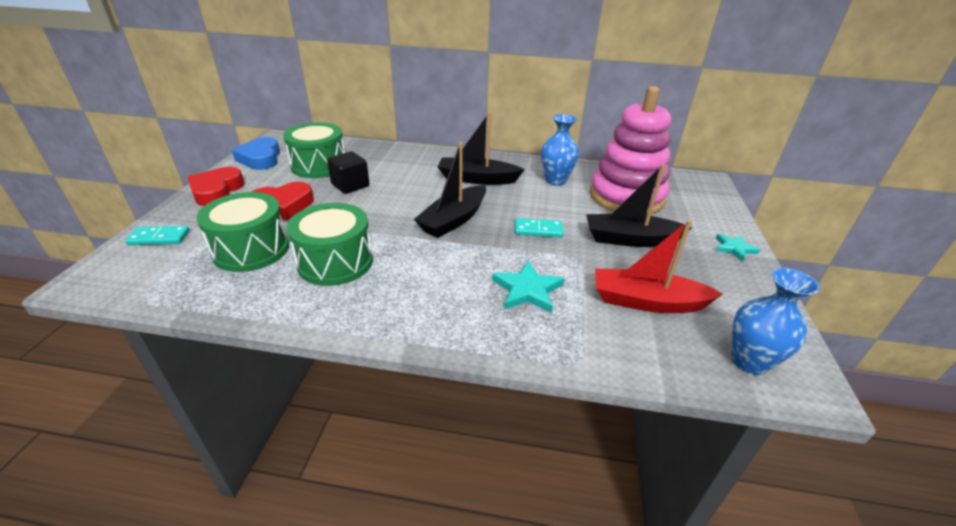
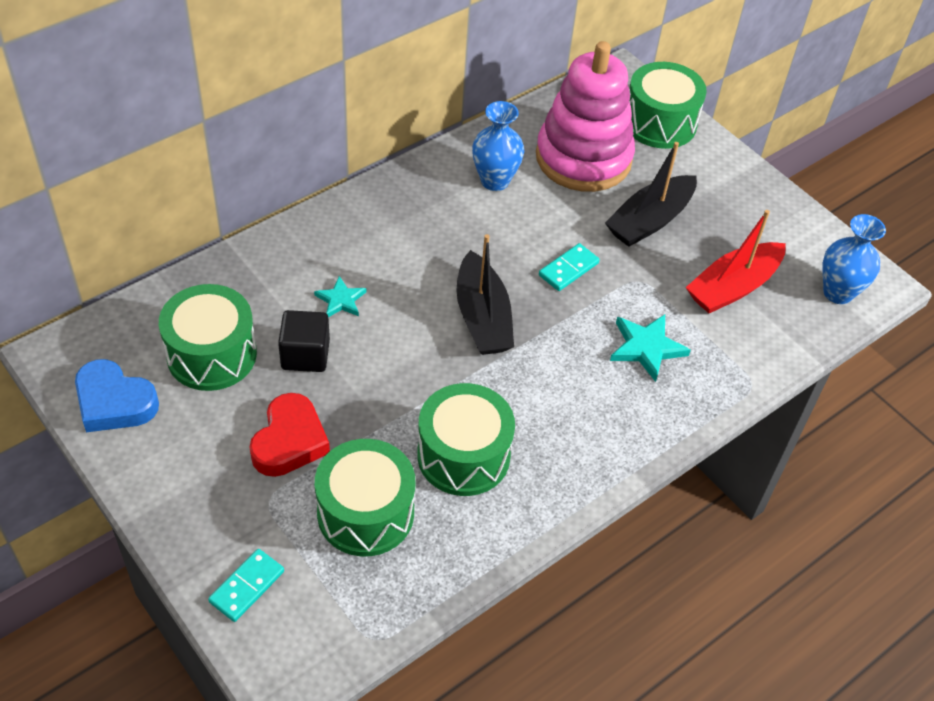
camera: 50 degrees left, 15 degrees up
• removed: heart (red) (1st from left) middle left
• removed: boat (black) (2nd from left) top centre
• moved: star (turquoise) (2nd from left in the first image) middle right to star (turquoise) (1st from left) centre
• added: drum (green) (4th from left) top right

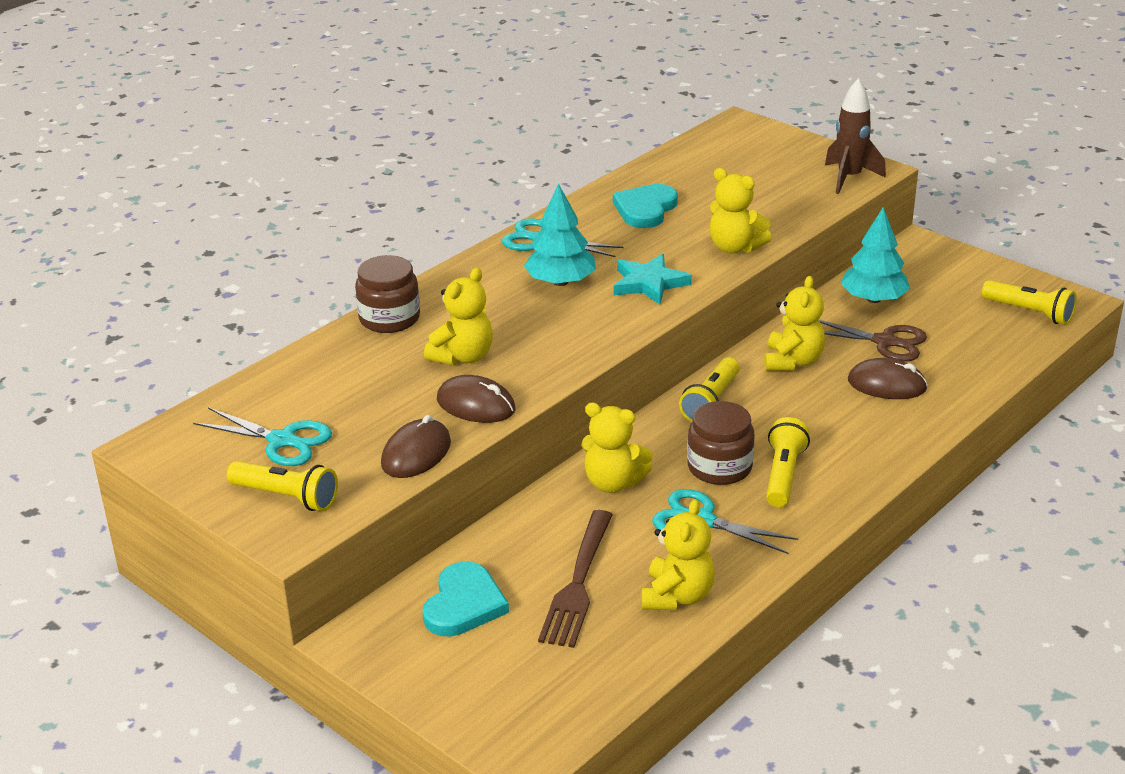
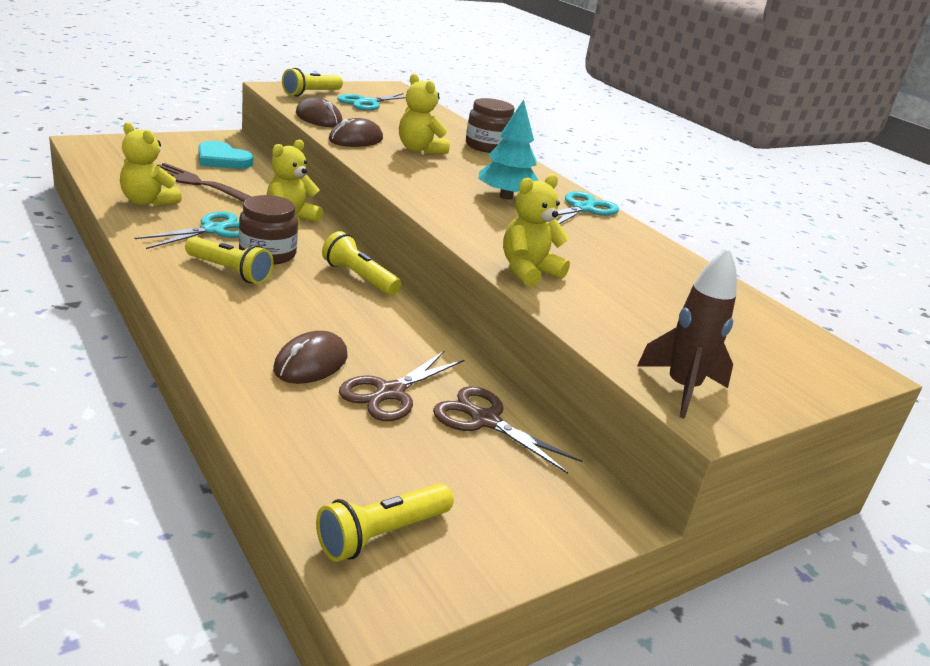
camera: 100 degrees right, 5 degrees down
• removed: heart (turquoise) (2nd from left) top centre
• removed: star (turquoise) centre
• removed: teddy bear (yellow) (5th from left) middle right
• replaced: tree (turquoise) (2nd from left) top right to scissors (brown) (2nd from left) centre

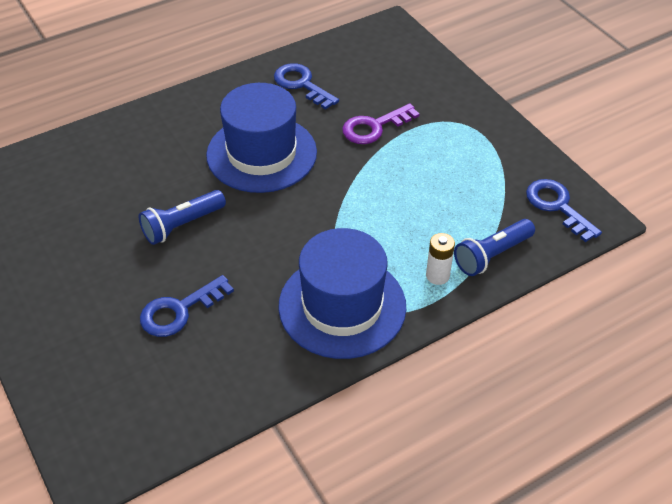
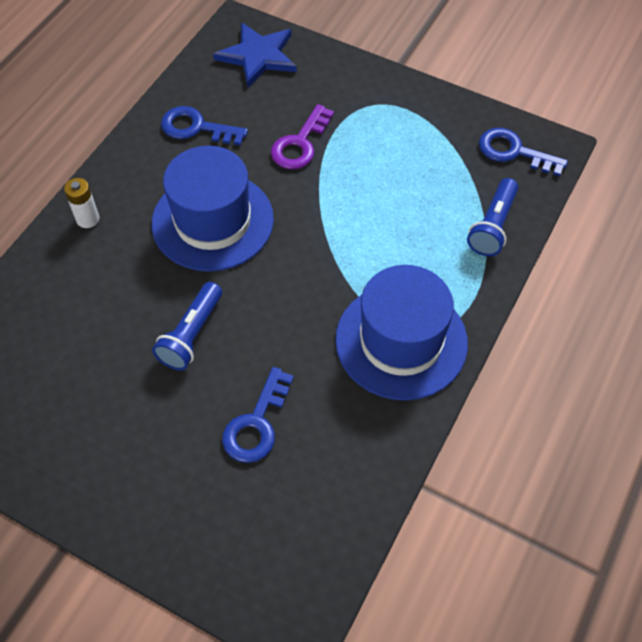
camera: 30 degrees left, 10 degrees up
• moved: battery (white) centre to top left
• added: star (blue) top centre

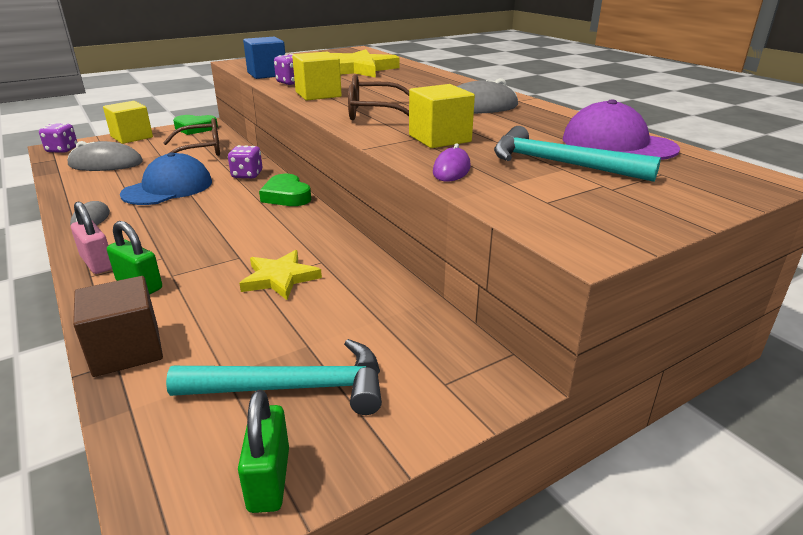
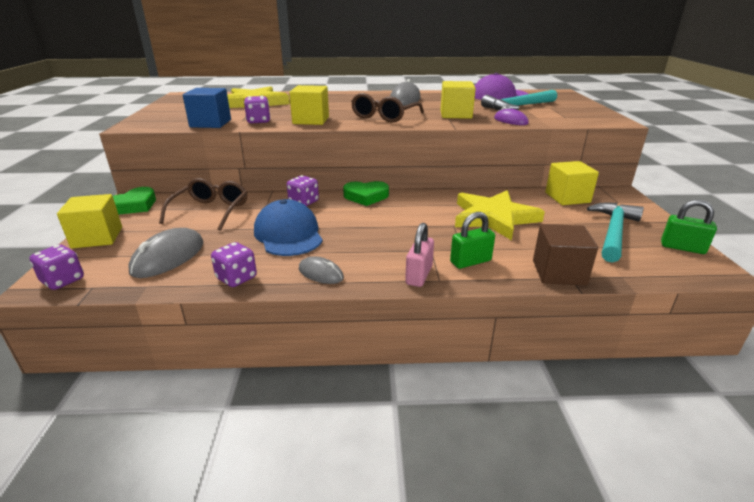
camera: 60 degrees left, 0 degrees up
• turned: padlock (pink) middle left = centre 60 degrees counterclockwise
• resized: star (yellow) (1st from left in the first image) centre = centre x1.67
• added: dice (purple) (2nd from left) middle left
• added: cube (yellow) (4th from left) middle right

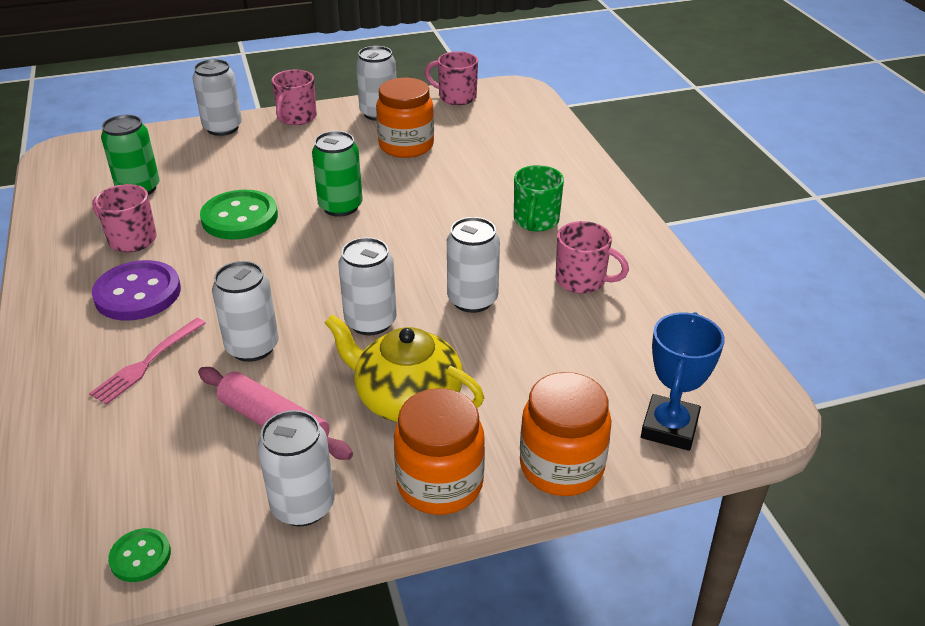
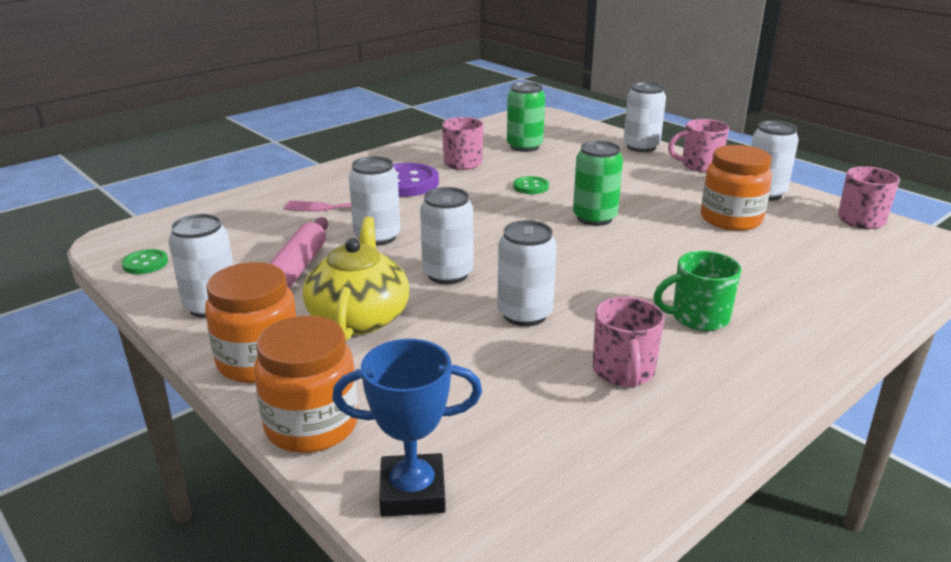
camera: 65 degrees right, 10 degrees down
• resized: button (green) (2nd from left) middle left = top centre x0.52

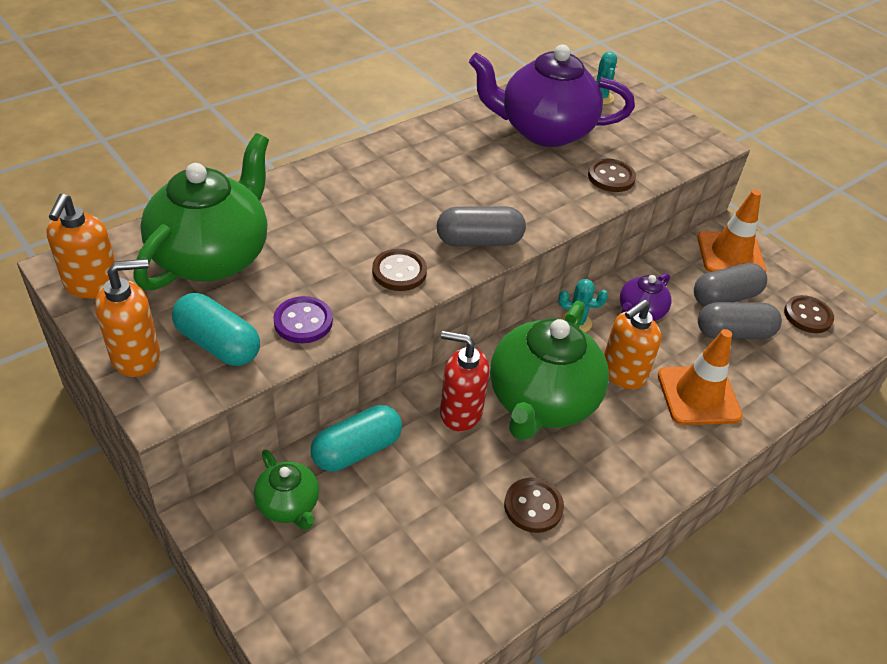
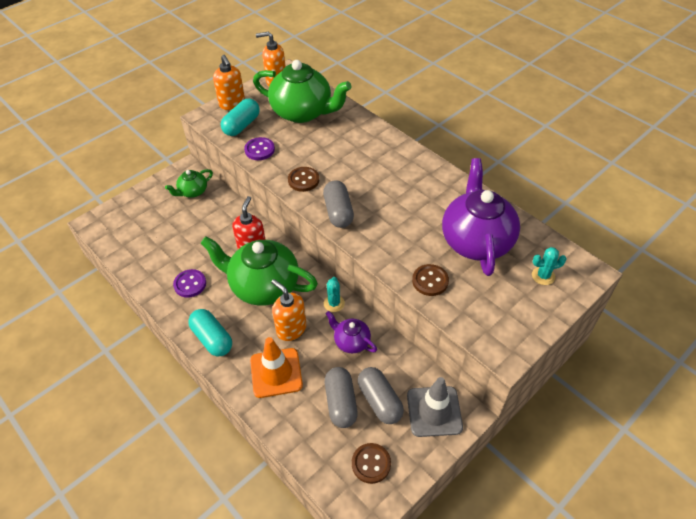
camera: 90 degrees right, 5 degrees up
• moved: capsule (turquoise) (2nd from left in the first image) centre to capsule (turquoise) (1st from left) middle left
• recoloured: button (brown) (2nd from left) bottom centre to button (purple) (1st from left) middle left
• recoloured: traffic cone (orange) (2nd from left) middle right to traffic cone (grey) bottom centre

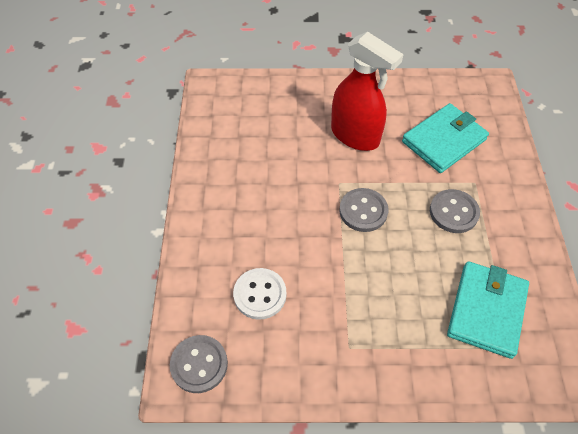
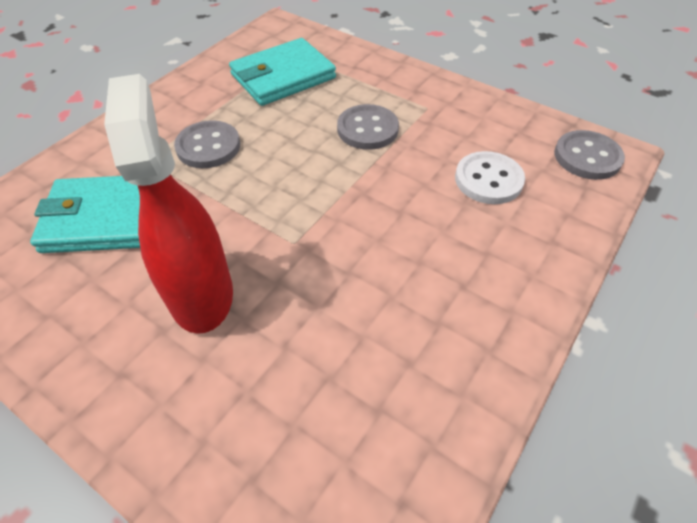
camera: 145 degrees left, 5 degrees down
• moved: button (grey) (2nd from left) centre to top centre

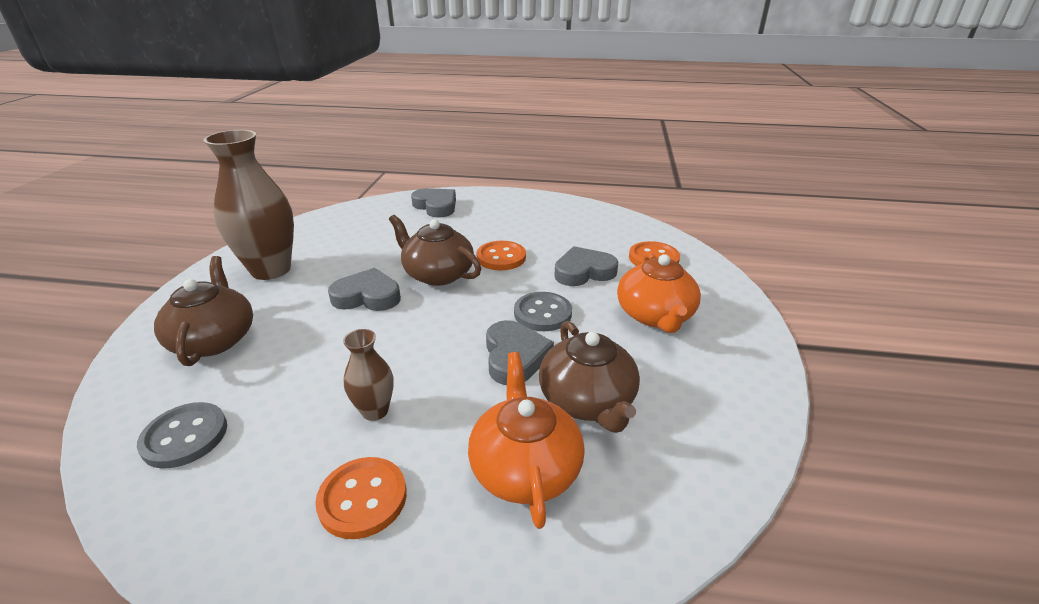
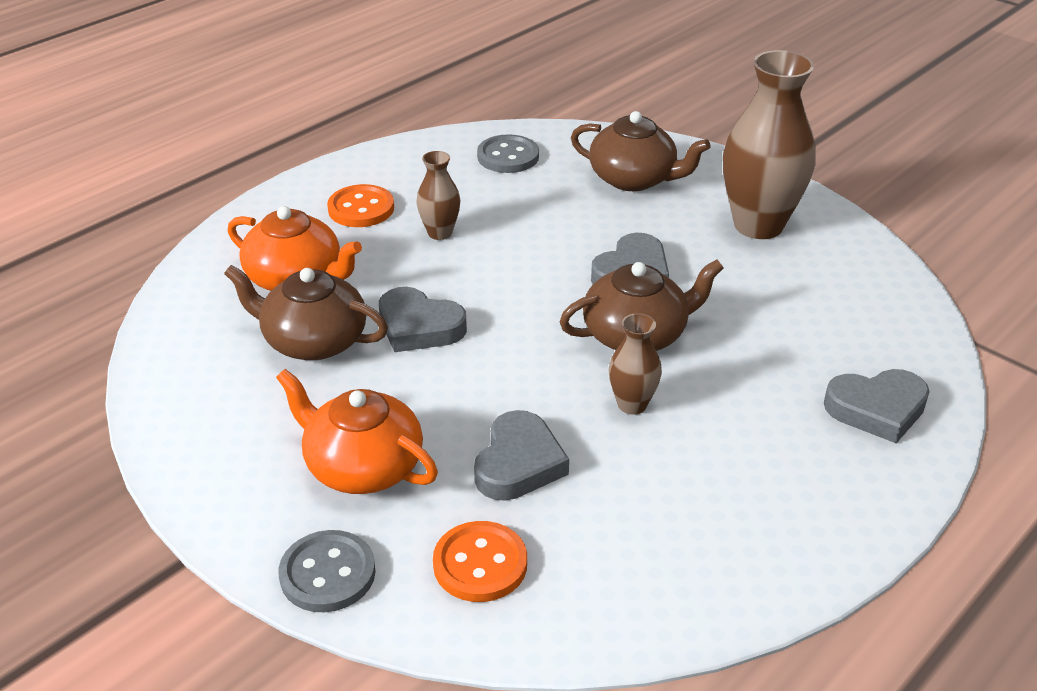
camera: 125 degrees right, 5 degrees up
• replaced: button (orange) (2nd from left) centre to vase (brown) (2nd from left) centre
• moved: button (grey) (2nd from left in the first image) centre to button (grey) (1st from left) bottom left

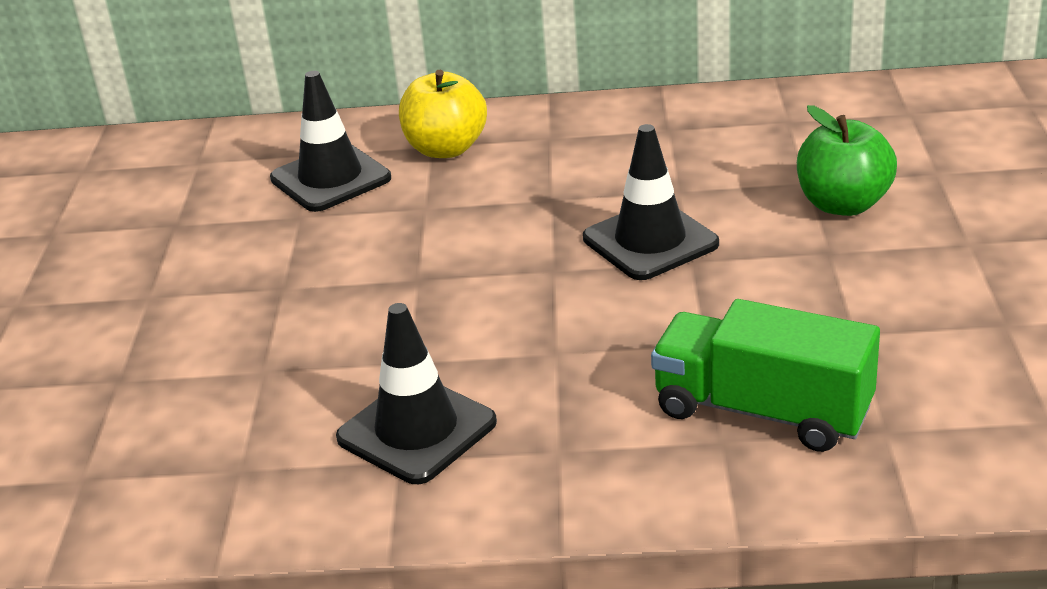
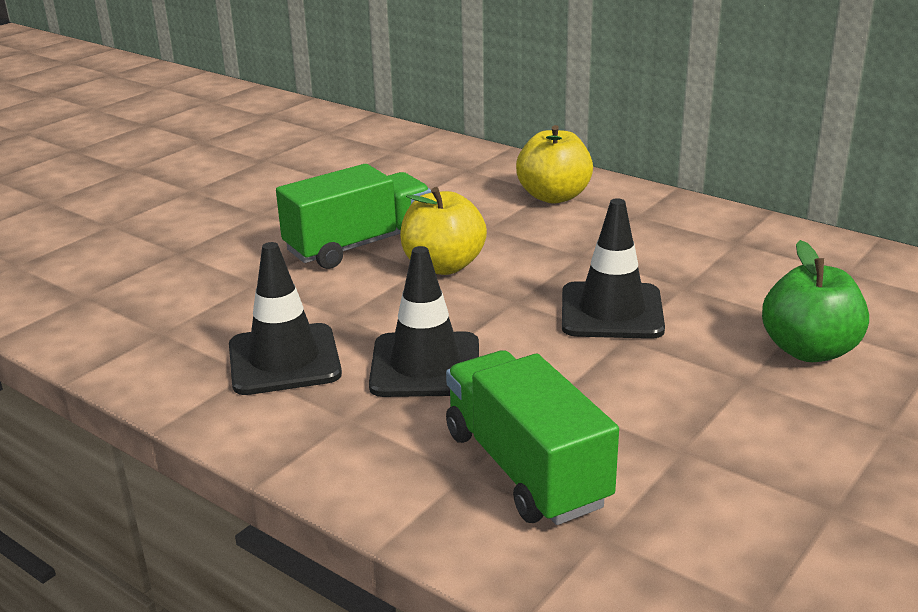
camera: 35 degrees right, 5 degrees down
• moved: traffic cone (black) (1st from left in the first image) top left to traffic cone (black) (2nd from left) centre
• added: truck (green) (1st from left) centre
• added: apple (yellow) (1st from left) centre

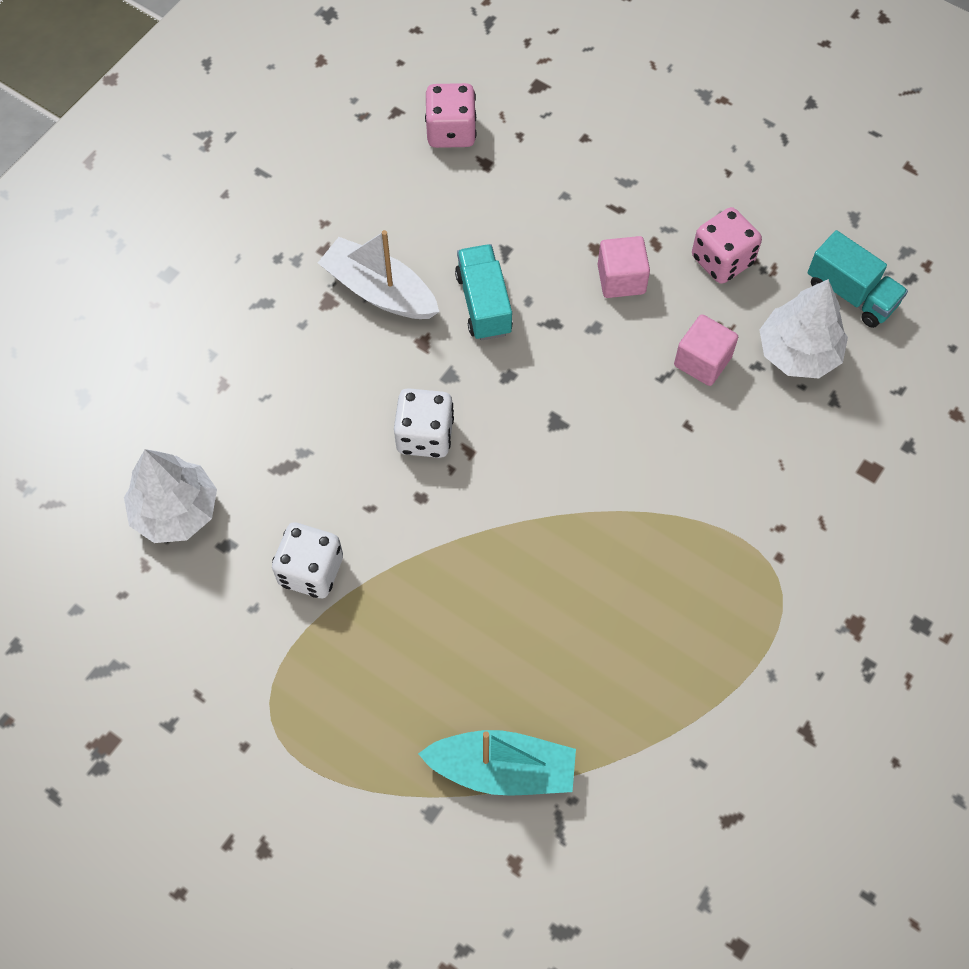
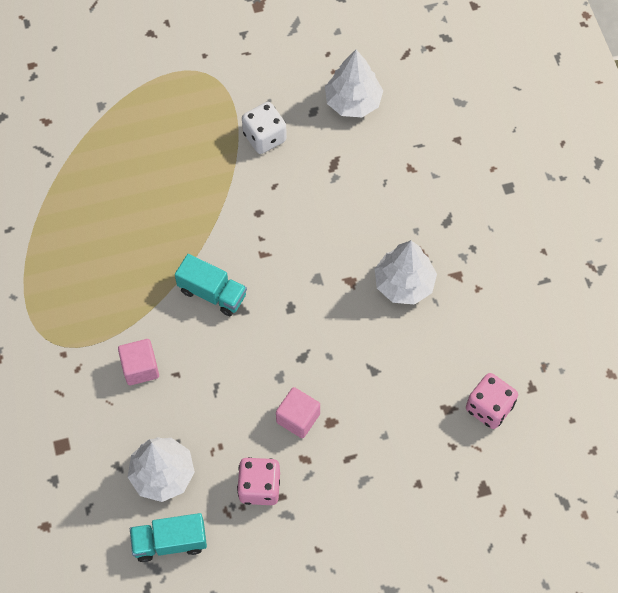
camera: 130 degrees right, 0 degrees up
• replaced: boat (white) top centre to tree (white) (3rd from left) centre
• removed: dice (white) (2nd from left) centre
• removed: boat (turquoise) bottom centre
• moved: truck (turquoise) (1st from left in the first image) top centre to truck (turquoise) (2nd from left) centre
• moved: cube (pink) (2nd from left in the first image) middle right to cube (pink) (1st from left) middle left

